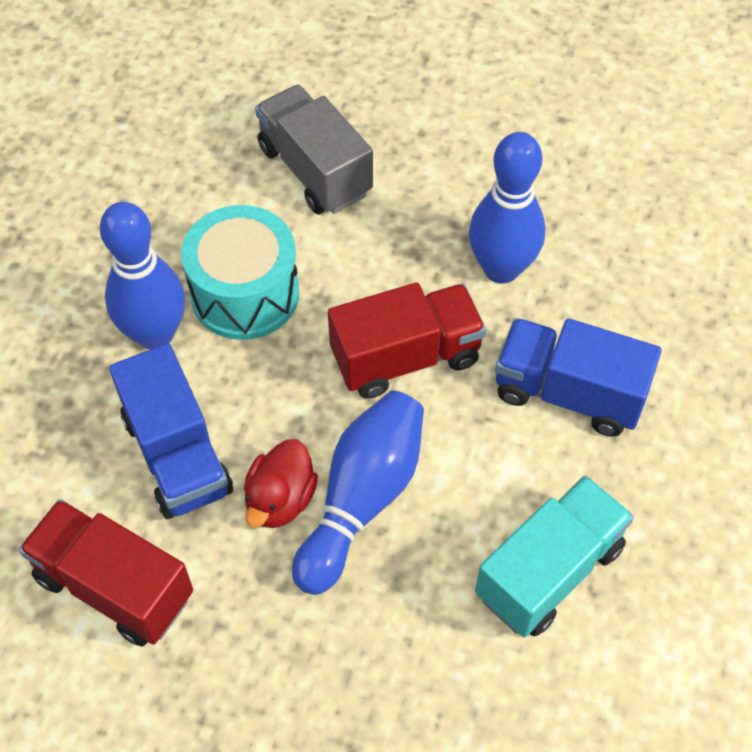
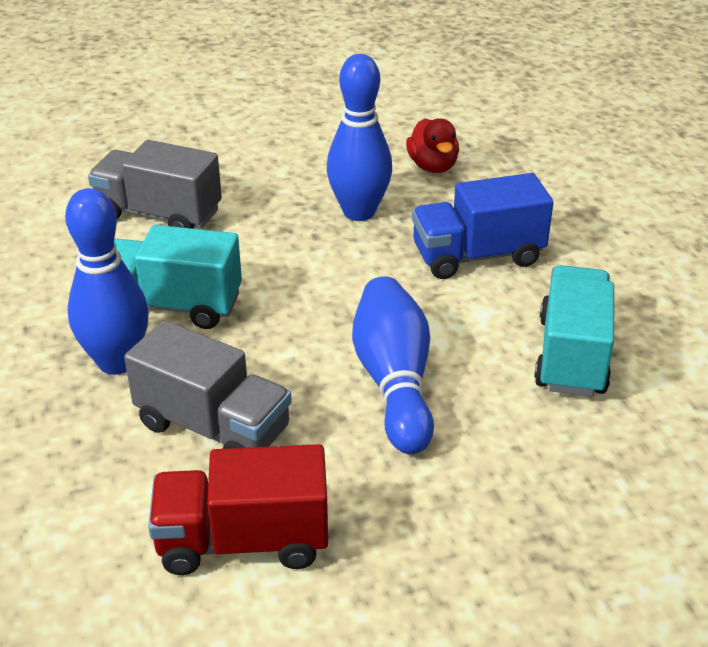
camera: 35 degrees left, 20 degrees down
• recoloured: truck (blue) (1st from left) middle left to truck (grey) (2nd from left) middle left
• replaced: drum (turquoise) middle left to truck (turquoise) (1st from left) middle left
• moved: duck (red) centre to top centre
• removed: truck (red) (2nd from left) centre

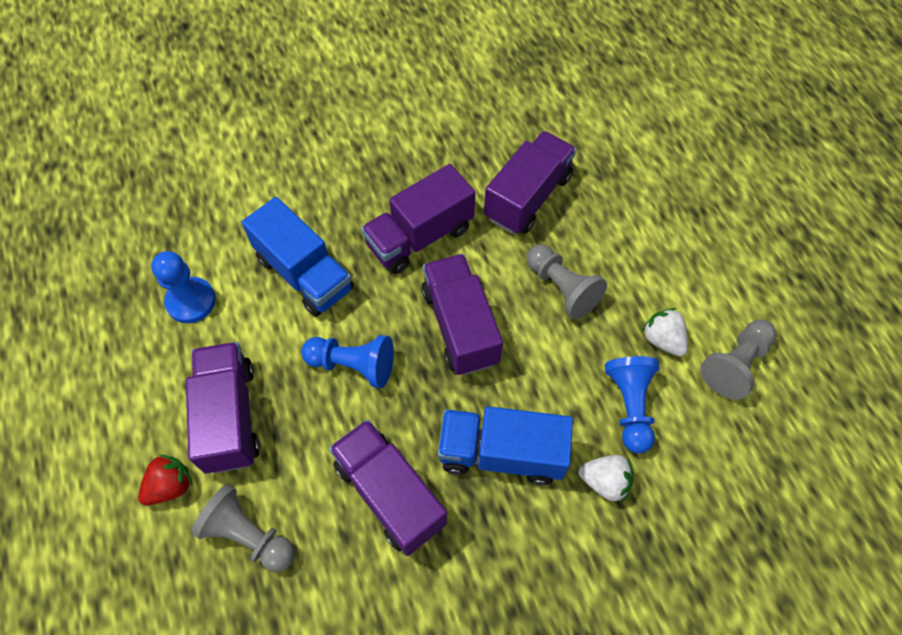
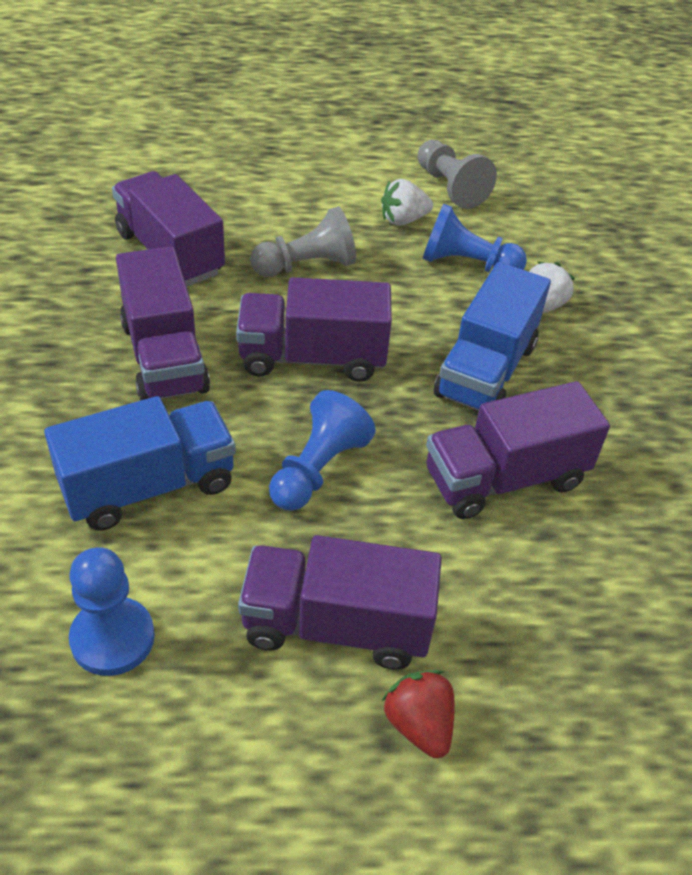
camera: 75 degrees left, 15 degrees down
• removed: pawn (grey) (1st from left) bottom left

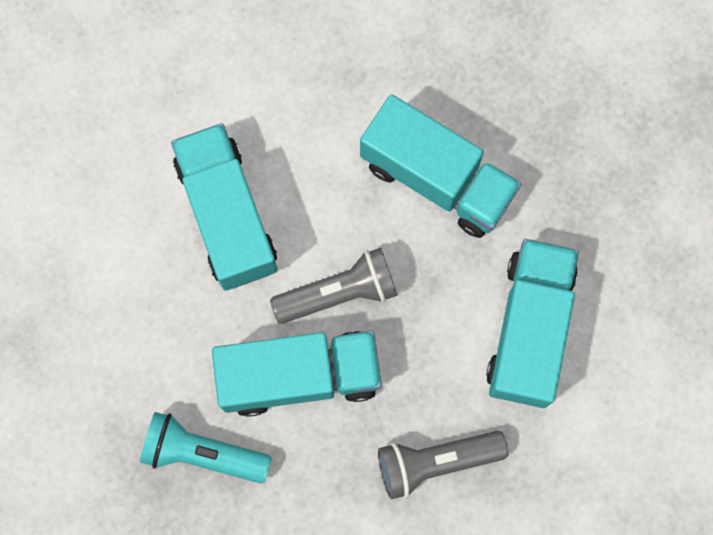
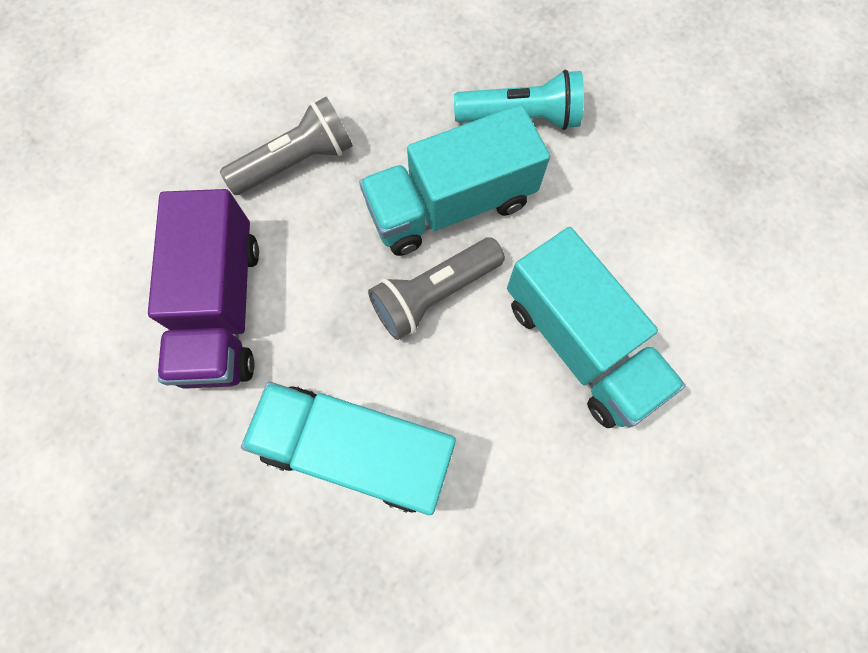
camera: 165 degrees right, 5 degrees down
• recoloured: truck (turquoise) (4th from left) middle right to truck (purple) middle left

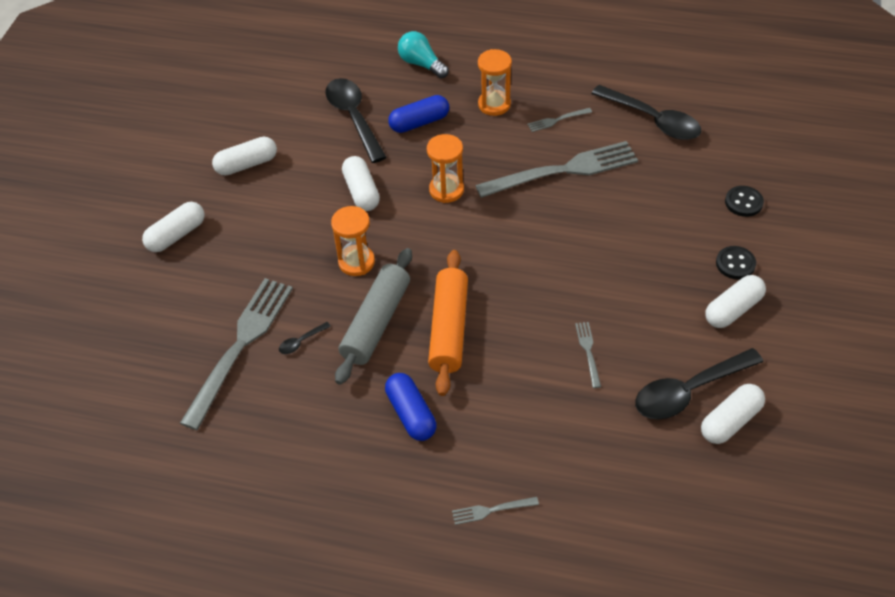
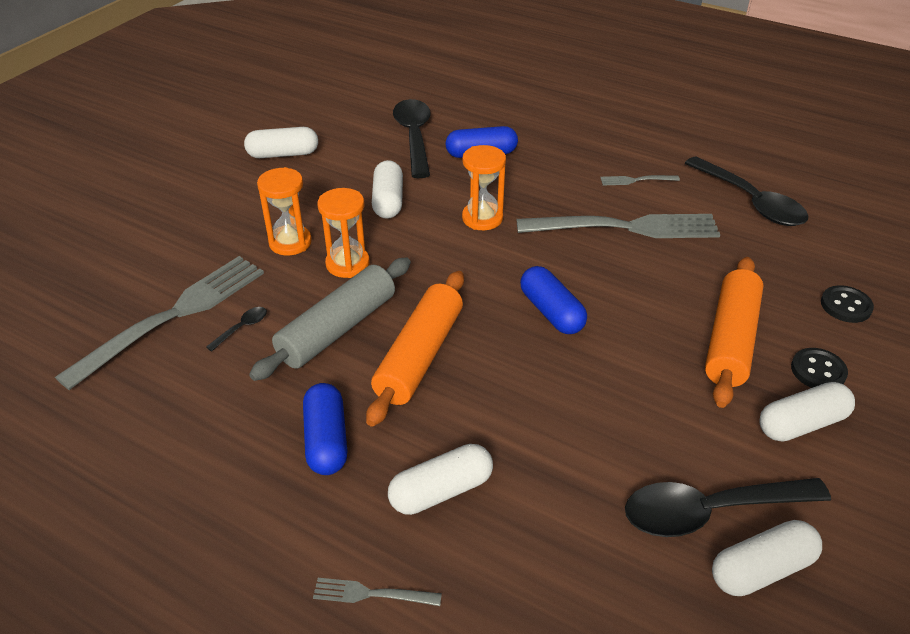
camera: 15 degrees right, 10 degrees down
• moved: capsule (white) (1st from left in the first image) middle left to capsule (white) (3rd from left) bottom centre
• turned: spoon (black) (1st from left) centre = middle left 150 degrees clockwise
• removed: light bulb (turquoise) top centre
• moved: hourglass (orange) (3rd from left in the first image) top centre to hourglass (orange) (1st from left) top left
• removed: fork (grey) (5th from left) centre
• added: capsule (blue) (3rd from left) centre
• added: rolling pin (orange) (2nd from left) middle right

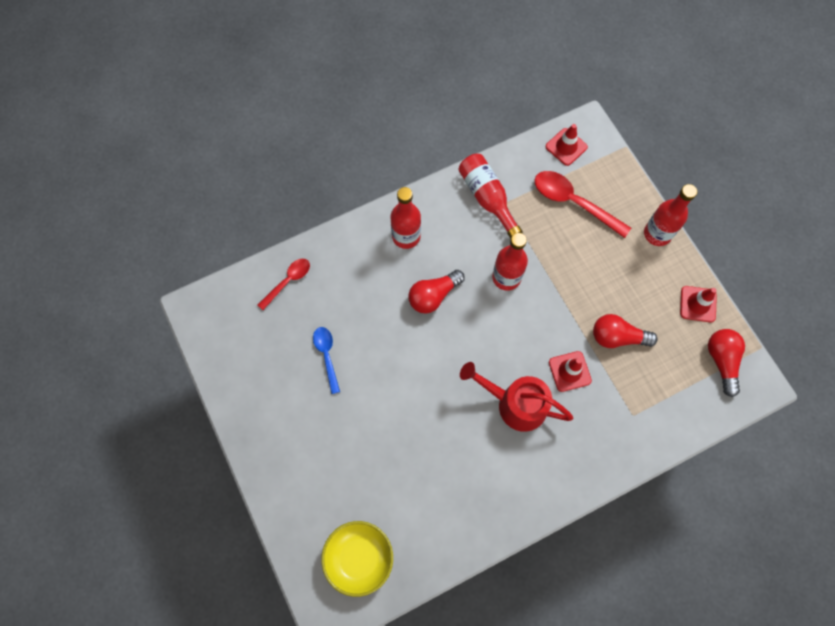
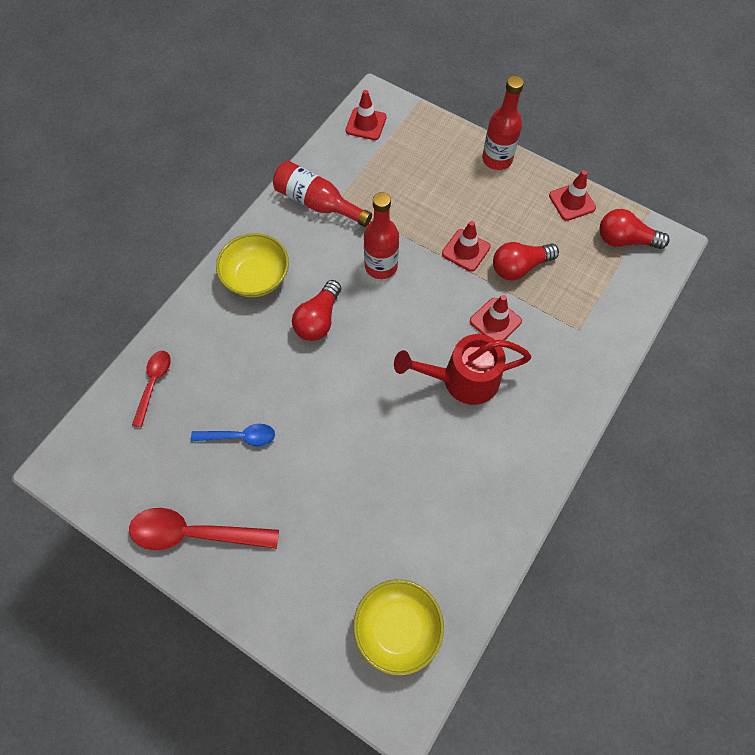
camera: 30 degrees left, 5 degrees down
• turned: spoon (blue) centre = middle left 135 degrees clockwise
• replaced: bottle (red) (1st from left) centre to bowl (yellow) (1st from left) centre
• moved: spoon (red) (2nd from left) top right to bottom left
• turned: light bulb (red) (3rd from left) middle right = top right 45 degrees counterclockwise
• added: traffic cone (red) (2nd from left) top centre

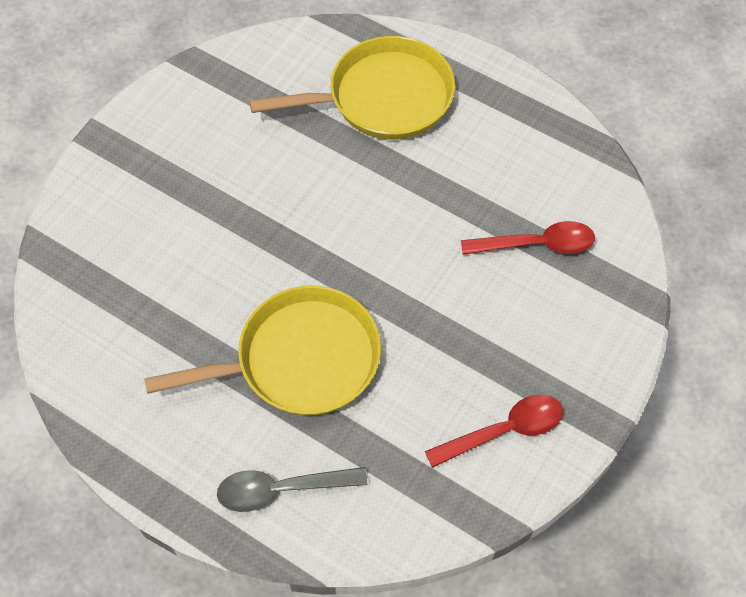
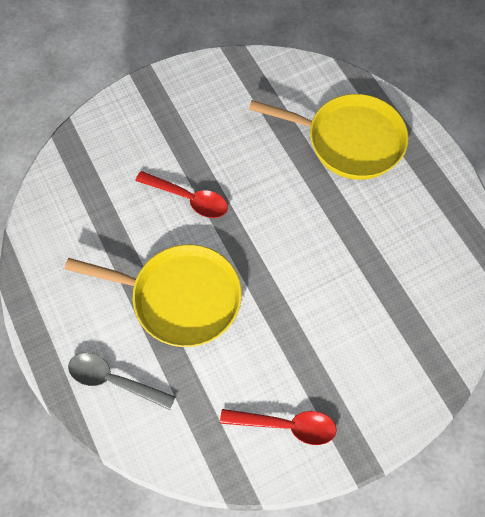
camera: 30 degrees right, 5 degrees up
• moved: spoon (red) (2nd from left in the first image) middle right to spoon (red) (1st from left) centre

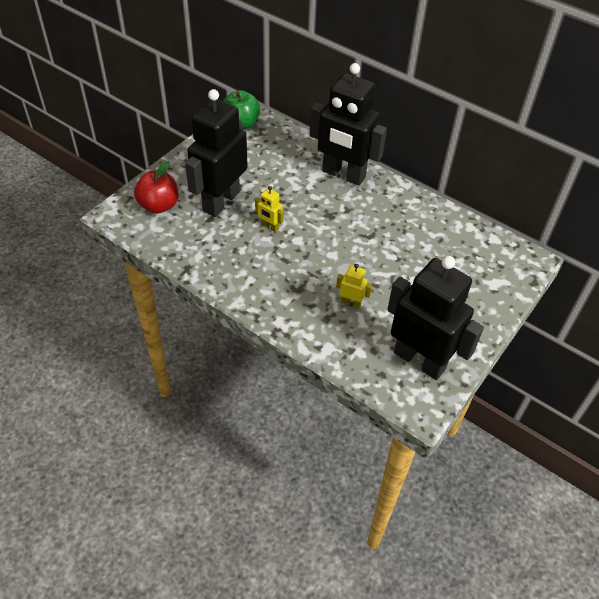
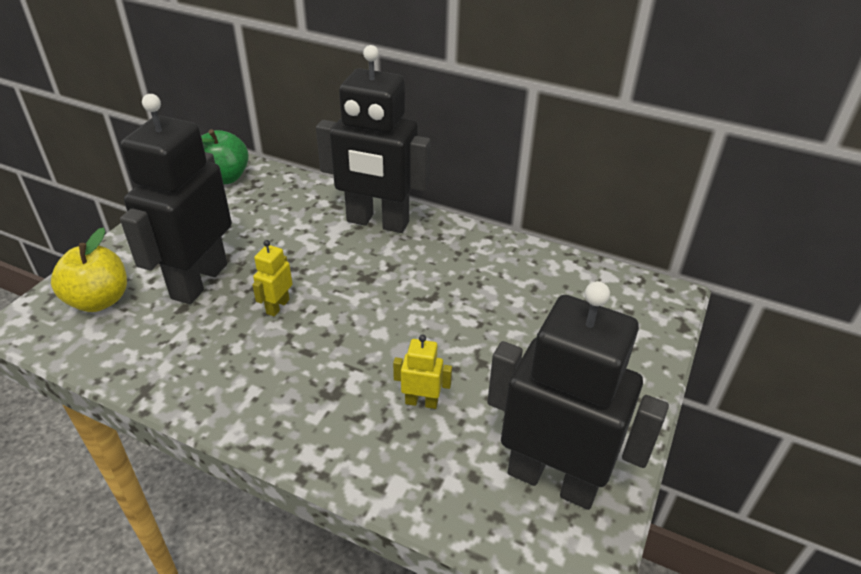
camera: 10 degrees left, 10 degrees down
• recoloured: apple (red) top left to apple (yellow) middle left
• turned: robot (yellow) (1st from left) centre = middle left 90 degrees clockwise

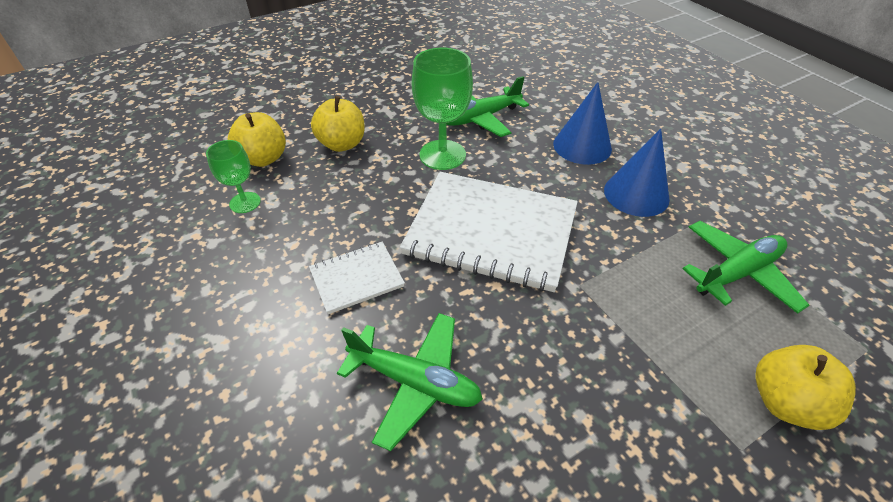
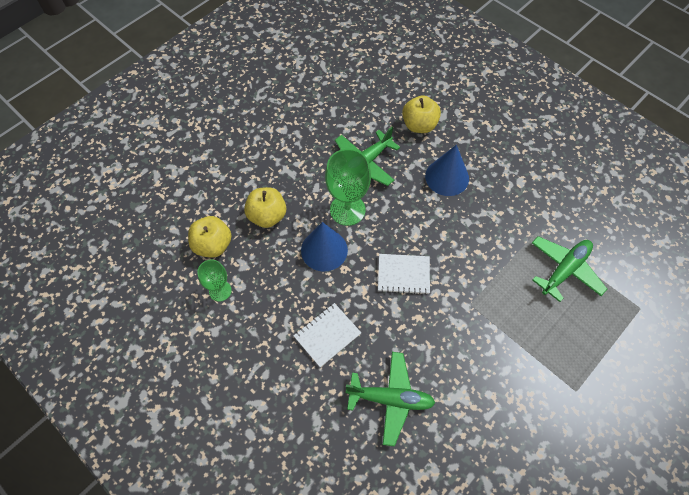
camera: 15 degrees left, 15 degrees up
• resized: notebook (white) (2nd from left) centre = centre x0.49
• moved: cone (blue) (2nd from left in the first image) middle right to cone (blue) (1st from left) centre
• moved: apple (yellow) (3rd from left) bottom right to top centre

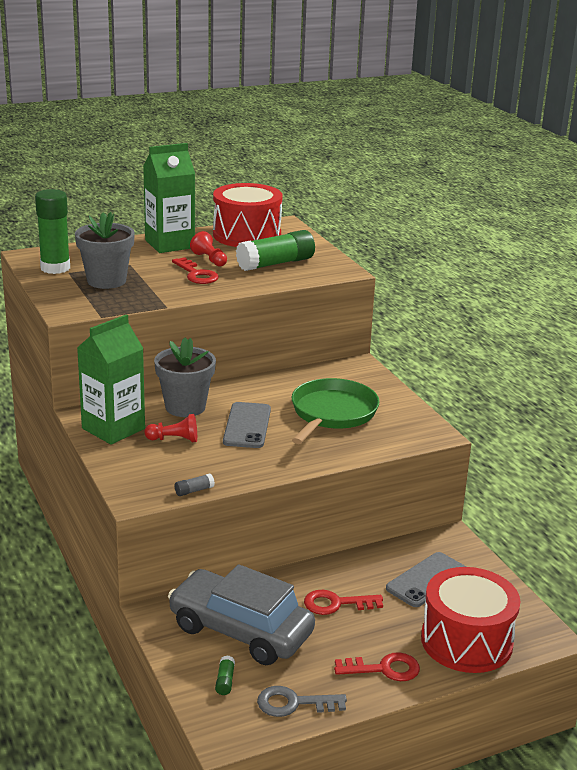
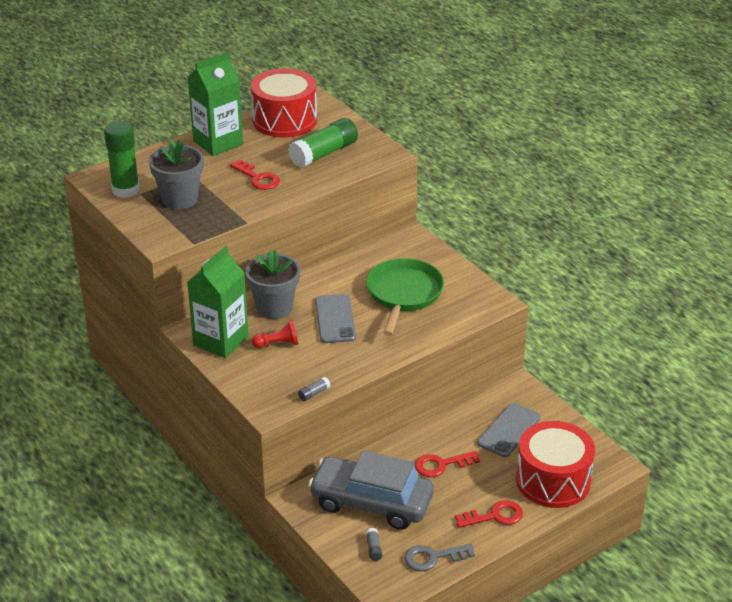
camera: 10 degrees left, 10 degrees up
• removed: pawn (red) (2nd from left) top centre
• recoloured: glue stick (green) (2nd from left) bottom centre to glue stick (grey) (2nd from left) bottom centre

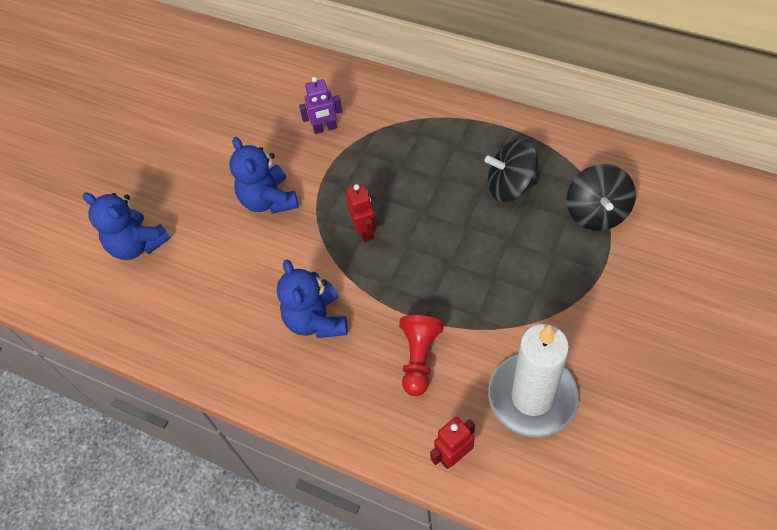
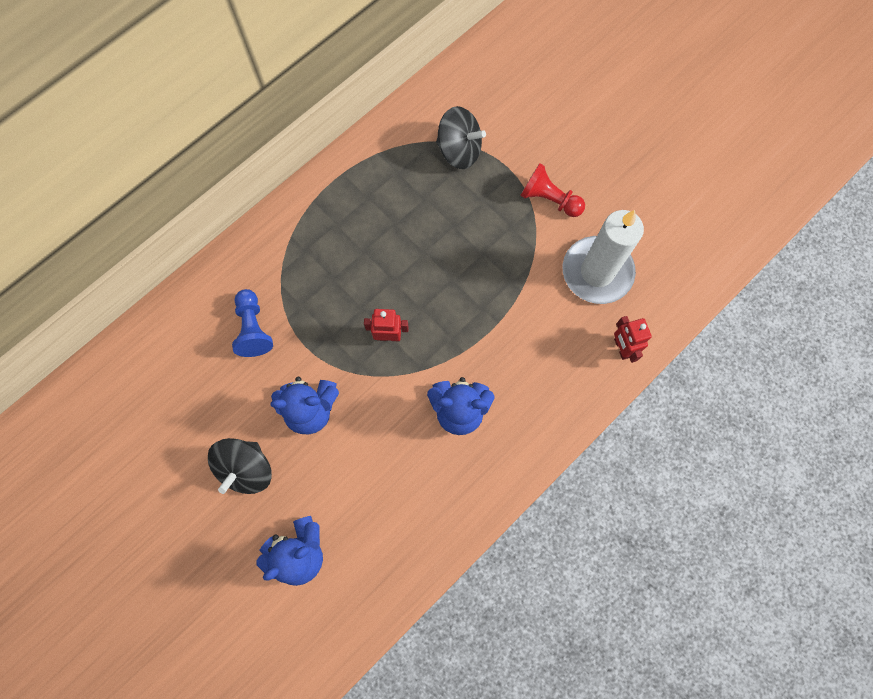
camera: 75 degrees left, 15 degrees up
• replaced: robot (purple) top centre to pawn (blue) middle left
• moved: pawn (red) bottom centre to top centre
• moved: spinning top (black) (1st from left) top centre to bottom left

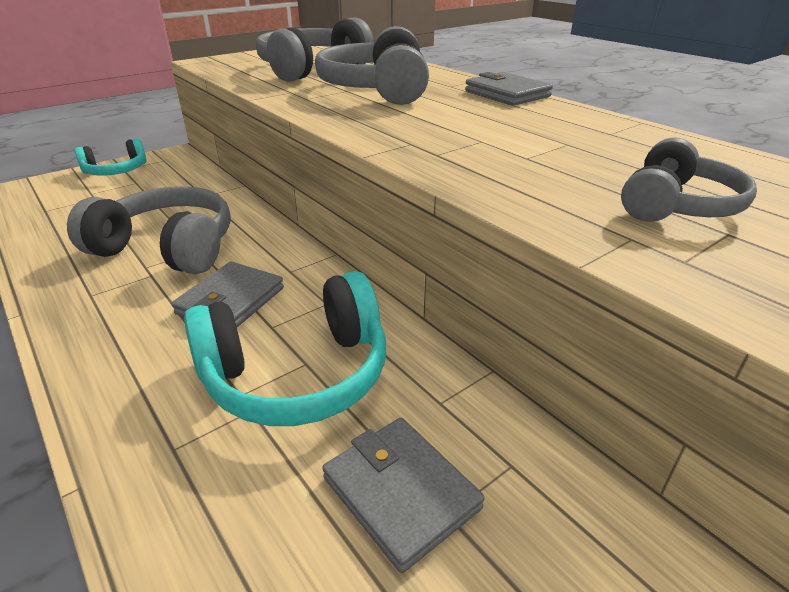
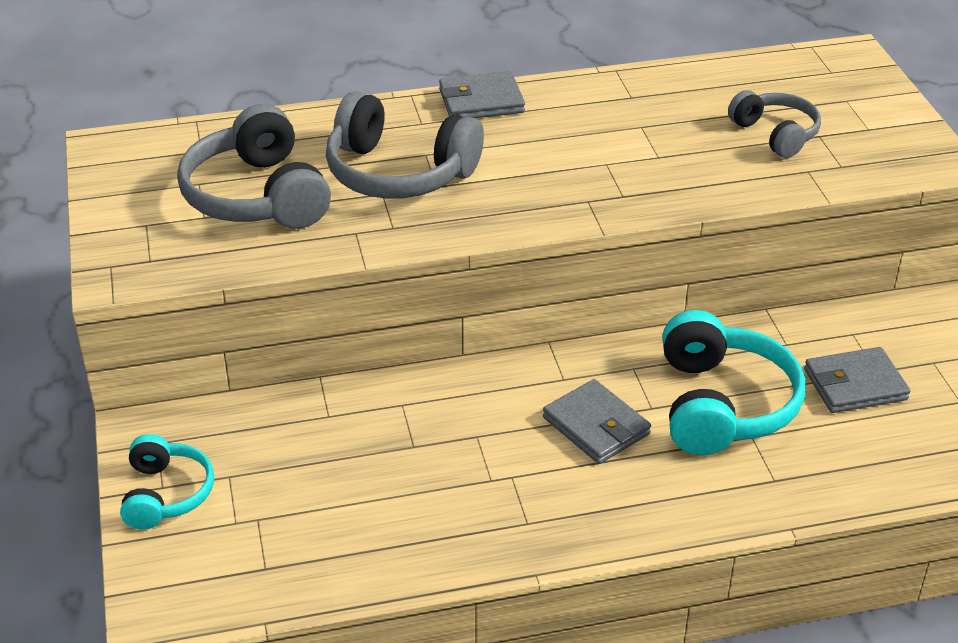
camera: 65 degrees left, 5 degrees up
• removed: headphones (grey) (1st from left) middle left

